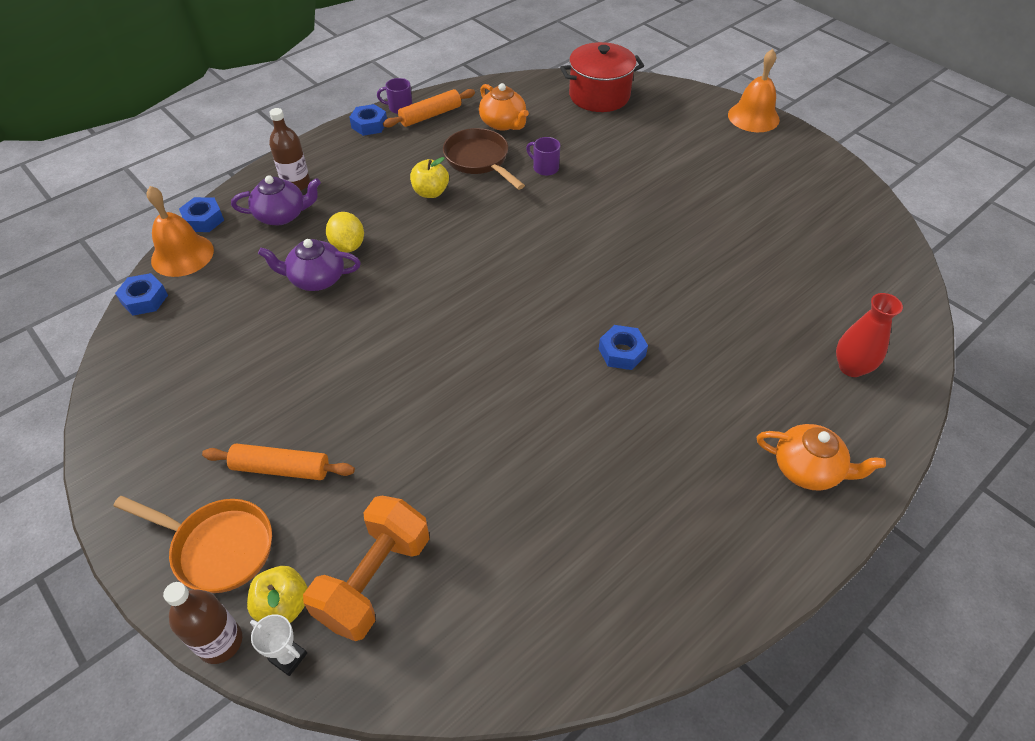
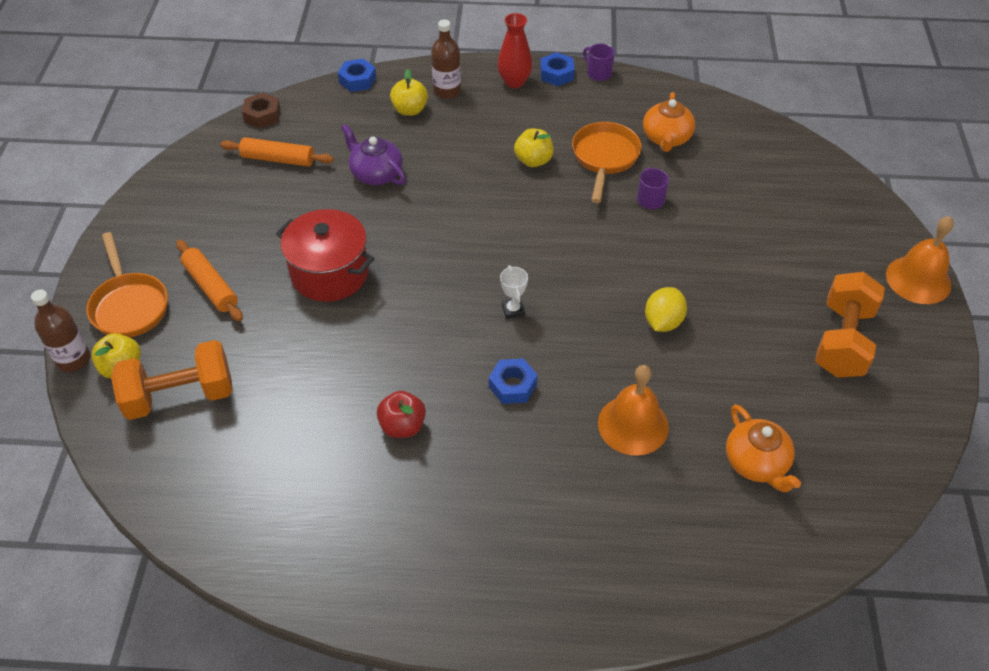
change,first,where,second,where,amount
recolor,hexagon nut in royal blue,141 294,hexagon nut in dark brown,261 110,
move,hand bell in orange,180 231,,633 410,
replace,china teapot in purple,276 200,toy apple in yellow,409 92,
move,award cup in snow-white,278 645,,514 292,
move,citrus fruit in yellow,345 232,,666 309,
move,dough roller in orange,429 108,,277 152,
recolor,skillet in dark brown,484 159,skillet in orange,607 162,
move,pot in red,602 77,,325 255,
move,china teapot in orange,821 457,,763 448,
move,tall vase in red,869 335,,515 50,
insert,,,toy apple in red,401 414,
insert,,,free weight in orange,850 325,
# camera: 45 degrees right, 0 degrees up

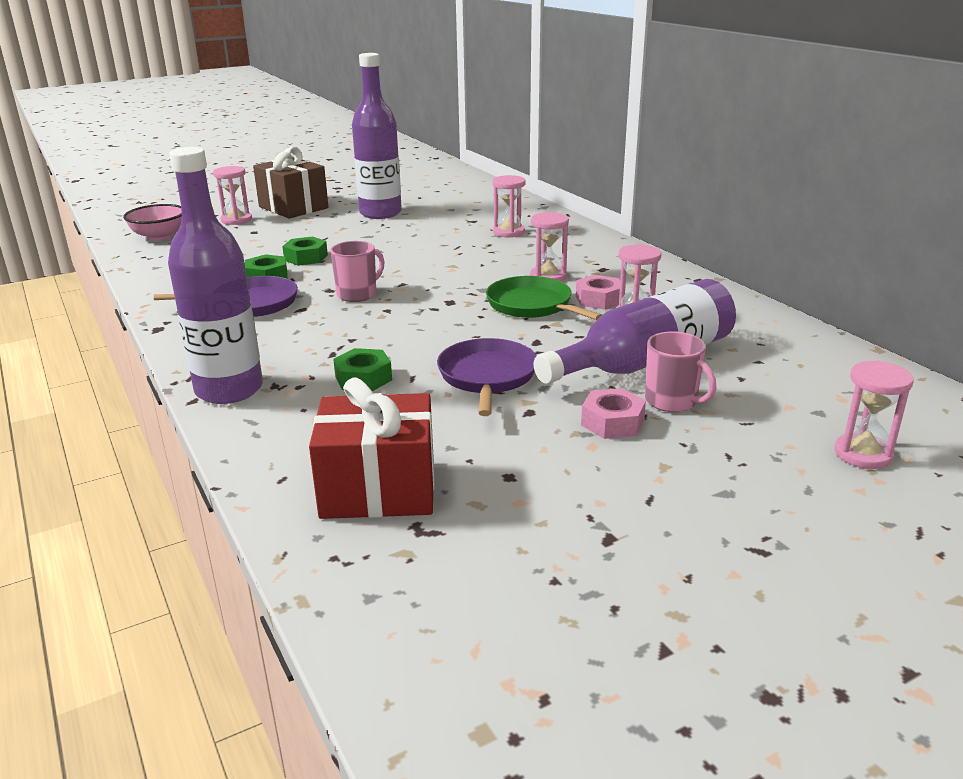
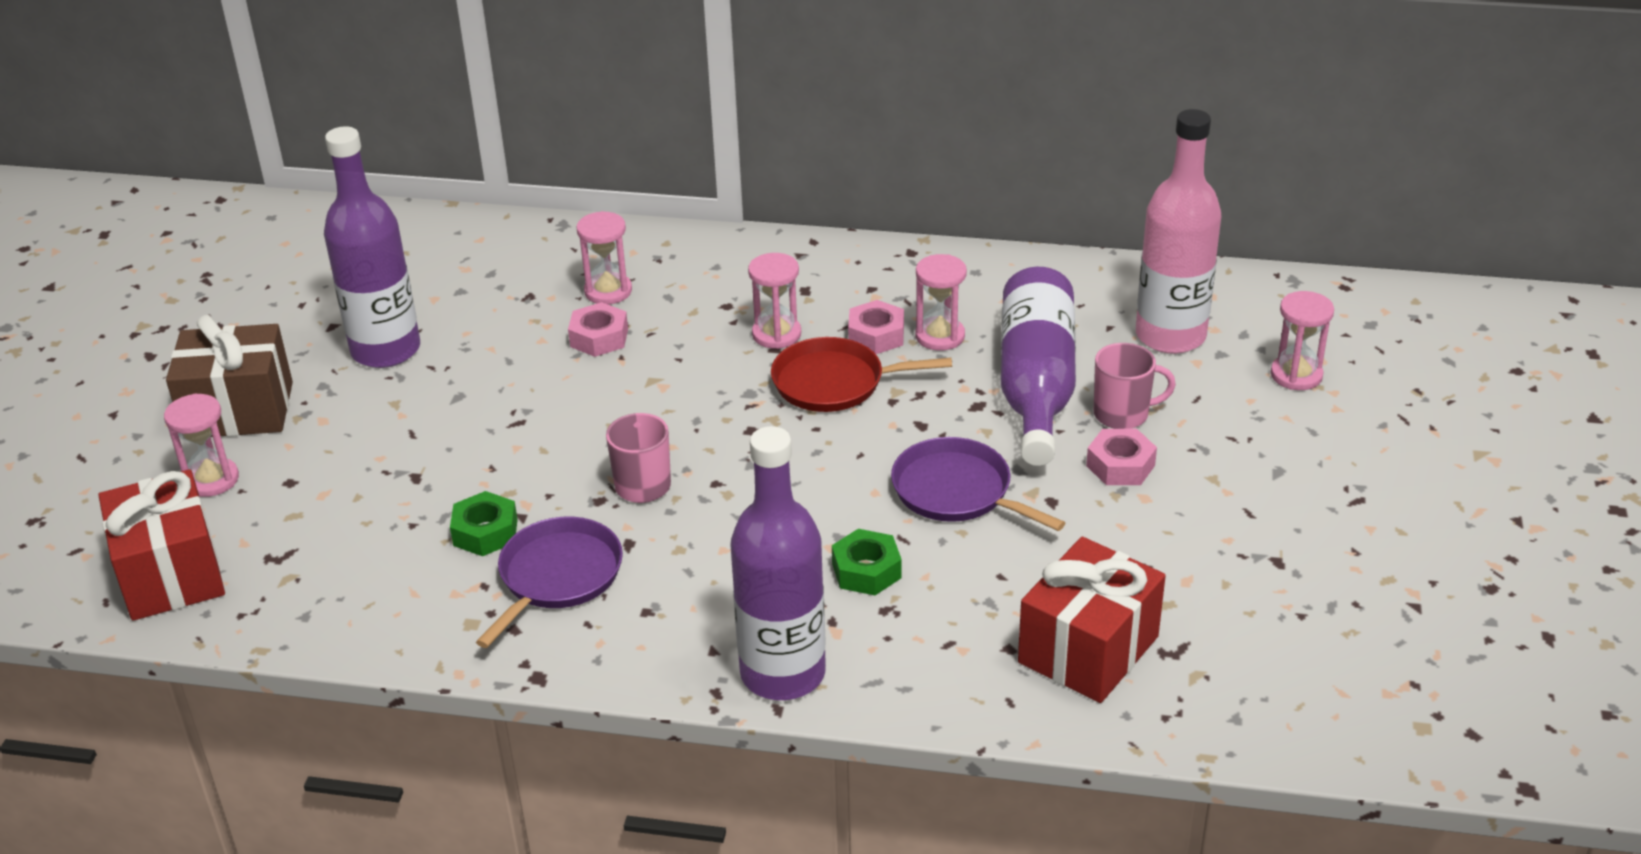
change,first,where,second,where,amount
replace,bowl in pink,152 222,present in red,161 545,
delete,hexagon nut in emerald,305 251,,,
recolor,skillet in emerald,544 298,skillet in red,861 374,
insert,,,hexagon nut in pink,598 329,
insert,,,flask in pink,1178 231,
# camera: 50 degrees left, 10 degrees up

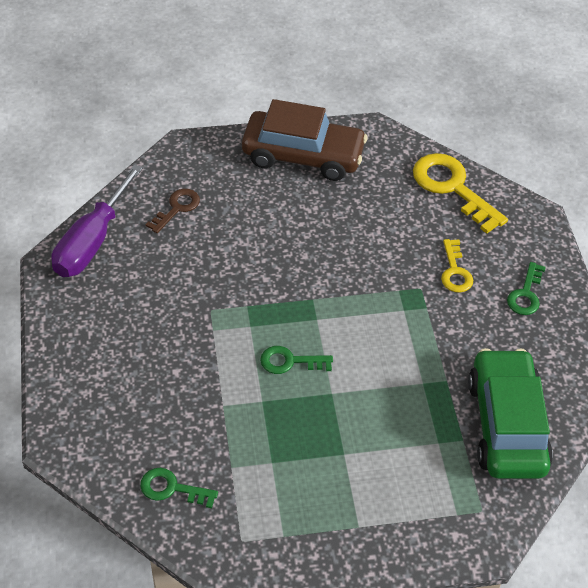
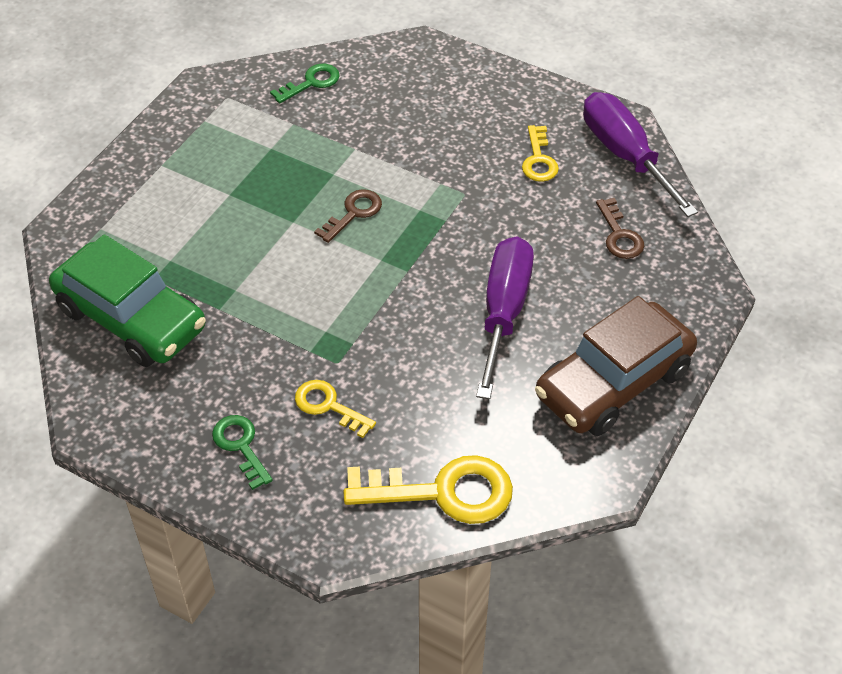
change,first,where,second,where,amount
recolor,key in emerald,296 360,key in dark brown,348 216,
insert,,,screwdriver in purple,505 317,
insert,,,key in yellow,540 153,
# camera: 130 degrees right, 0 degrees up

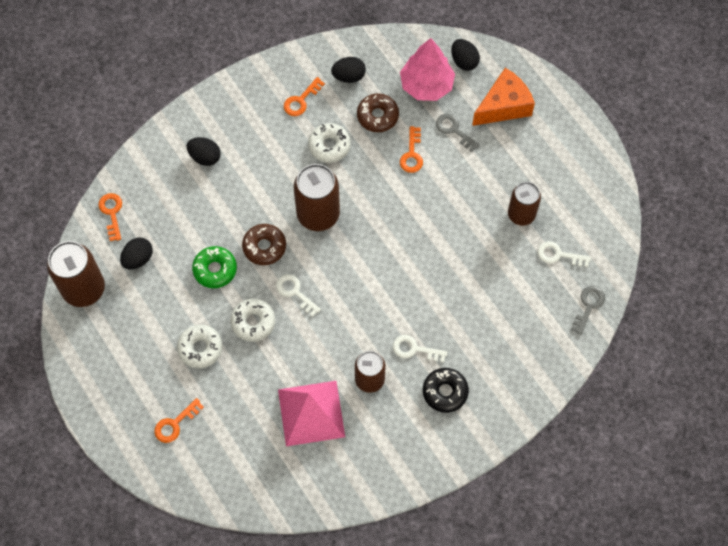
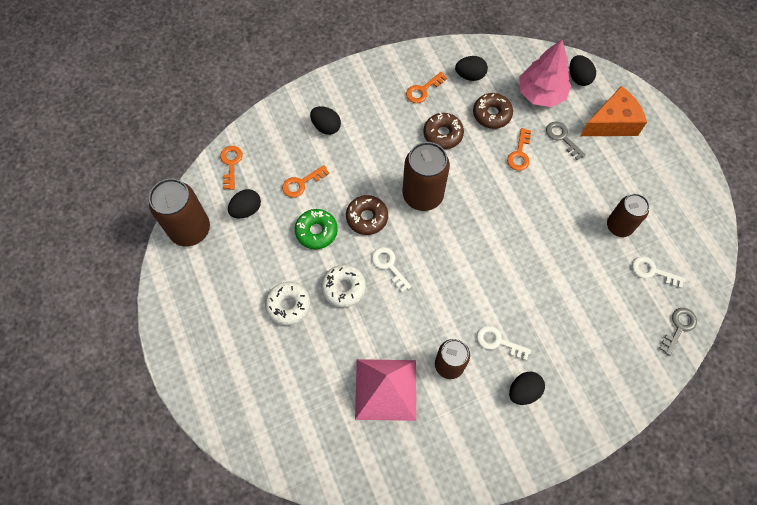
change,first,where,second,where,amount
move,key in orange,179 420,,305 181,
recolor,doughnut in snow-white,329 143,doughnut in dark brown,444 130,
replace,doughnut in ebony,446 390,toy egg in ebony,527 388,
# camera: 10 degrees right, 0 degrees up

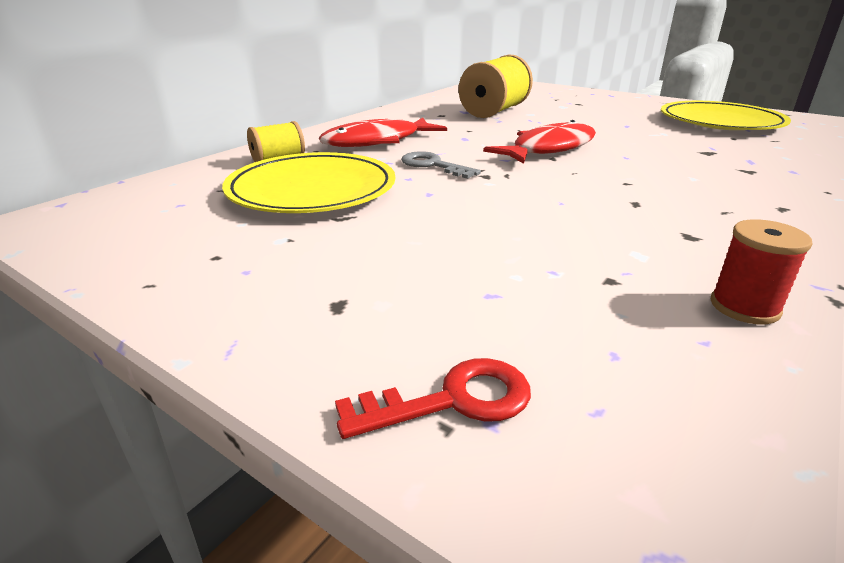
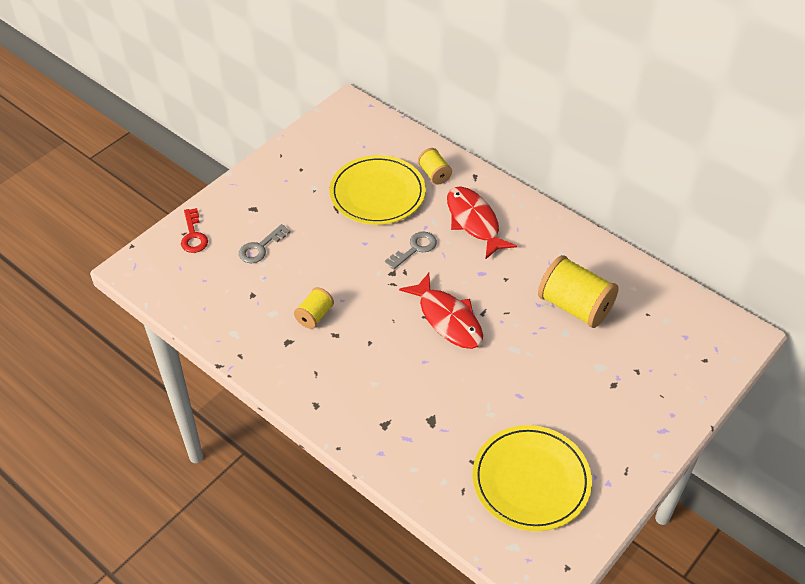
change,first,where,second,where,amount
delete,bobbin in red,762 271,,,
insert,,,key in gray,265 243,
insert,,,bobbin in yellow,314 308,
# camera: 95 degrees right, 20 degrees up

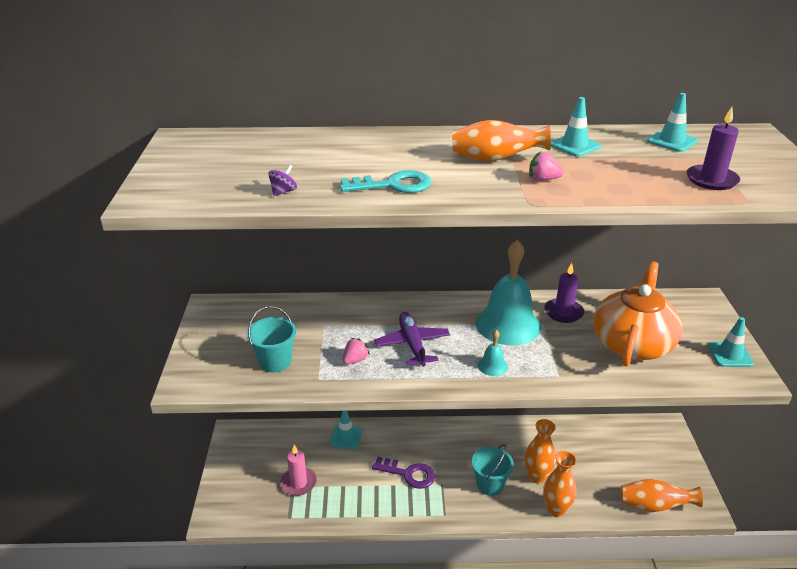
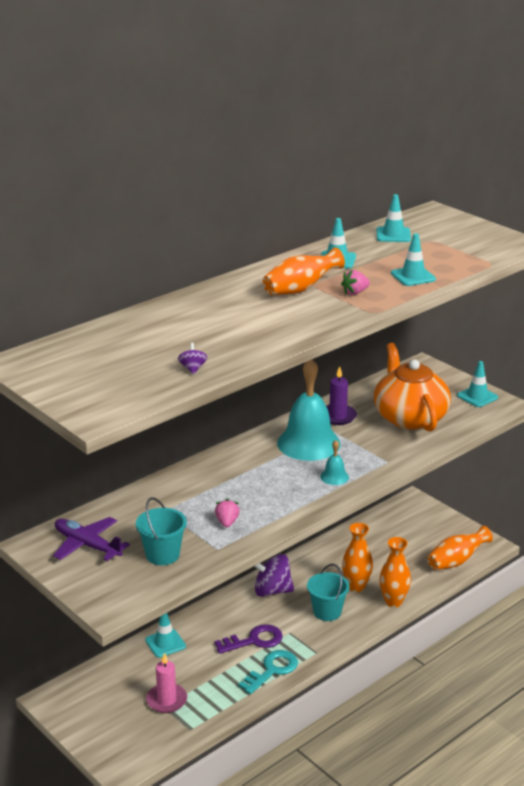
change,first,where,second,where,amount
move,key in teal,386 181,,268 672,
move,aeroplane in purple,412 339,,91 539,
delete,candle in purple,713 148,,,
insert,,,whirligig in purple,274 575,
insert,,,safety cone in teal,413 259,
# camera: 40 degrees left, 5 degrees down

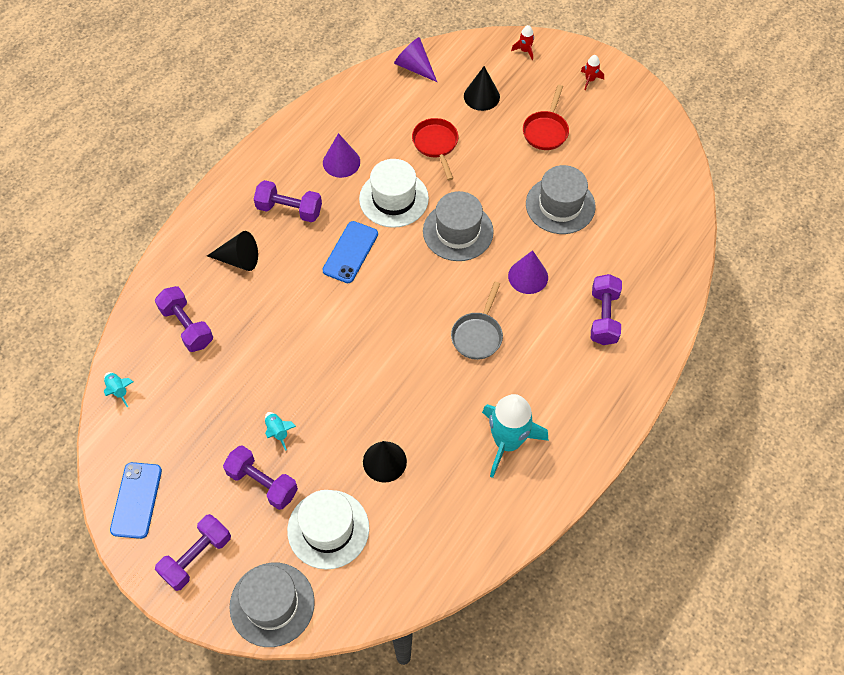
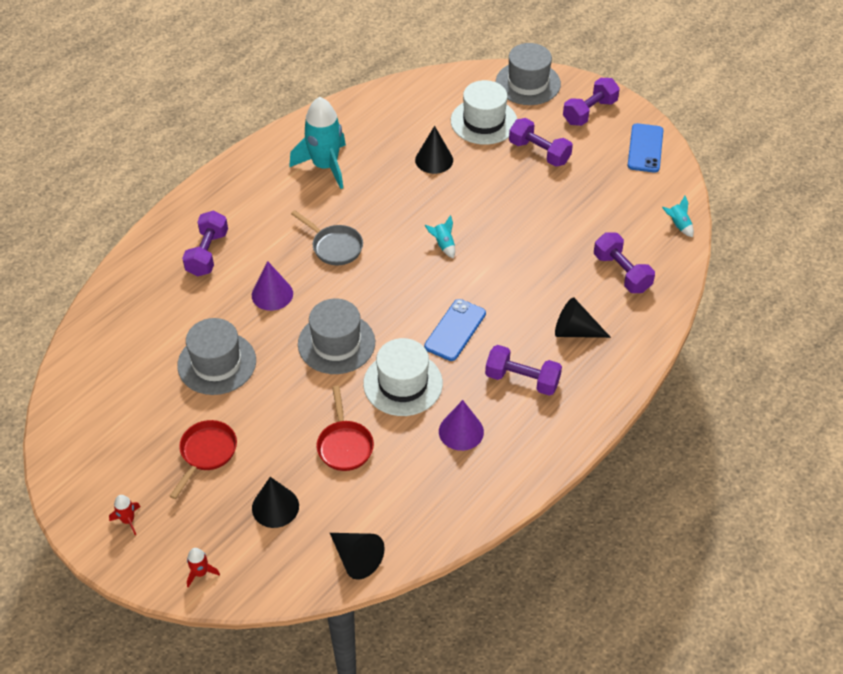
change,first,where,second,where,amount
move,rocket in teal,280 431,,440 236,
recolor,cone in purple,415 59,cone in ebony,357 556,
rotate,skillet in gray,477 321,,327 237,105 degrees clockwise
# camera: 175 degrees left, 10 degrees down

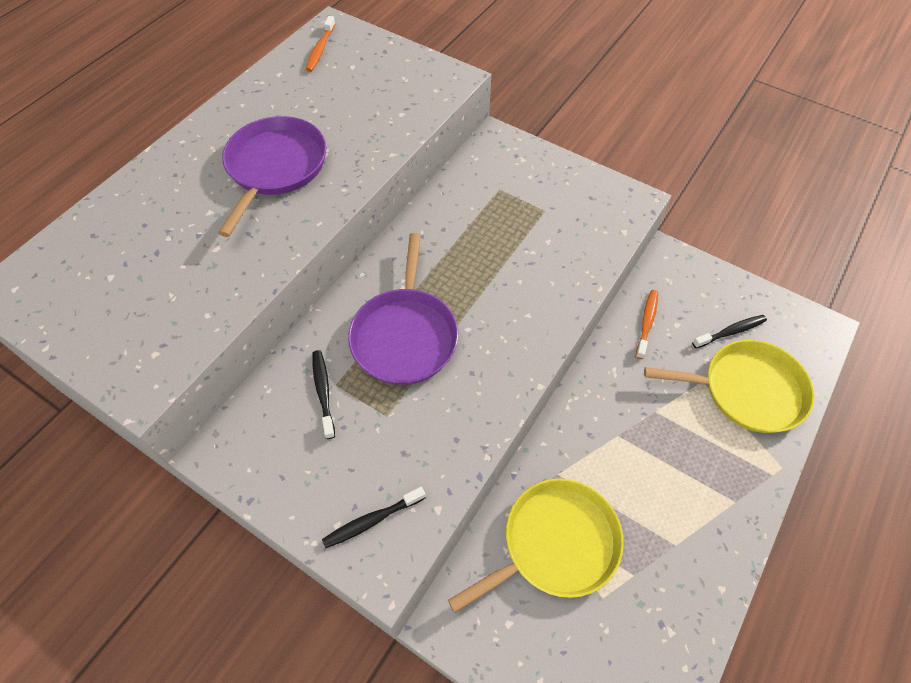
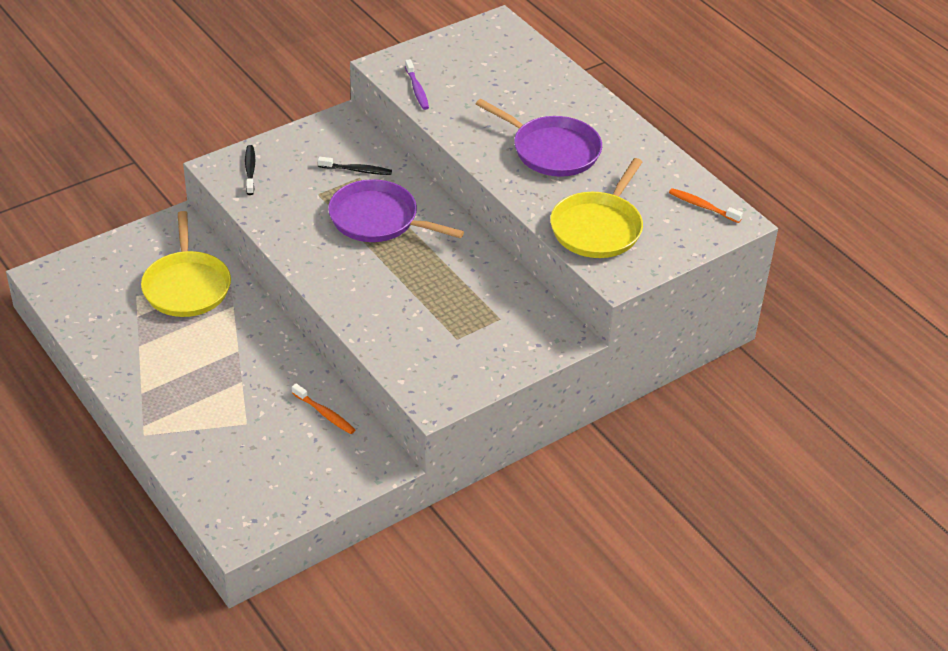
change,first,where,second,where,amount
move,skillet in yellow,729 386,,596 208,
delete,dental brush in ebony,729 331,,,
insert,,,dental brush in purple,417 84,
# camera: 110 degrees right, 15 degrees down

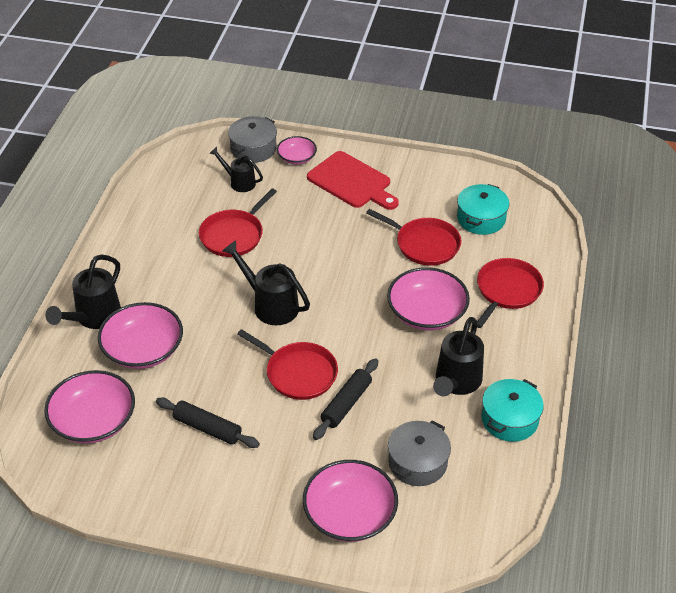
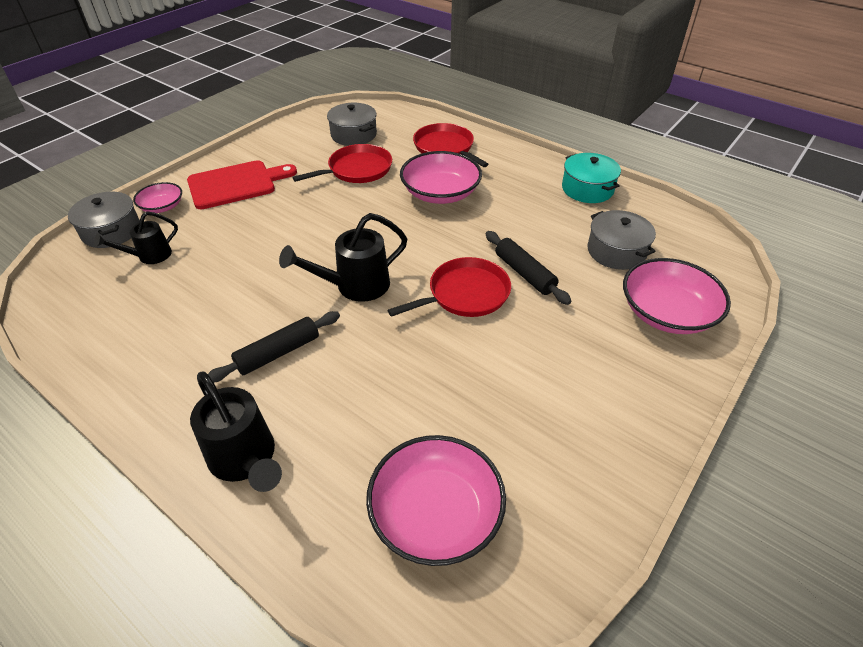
change,first,where,second,where,amount
delete,bowl in pink,140 335,,,
move,dough roller in ebony,208 422,,274 347,
delete,skillet in red,238 223,,,
delete,watering can in ebony,458 356,,,
recolor,pot in teal,483 209,pot in gray,352 124,
# camera: 65 degrees left, 0 degrees up

